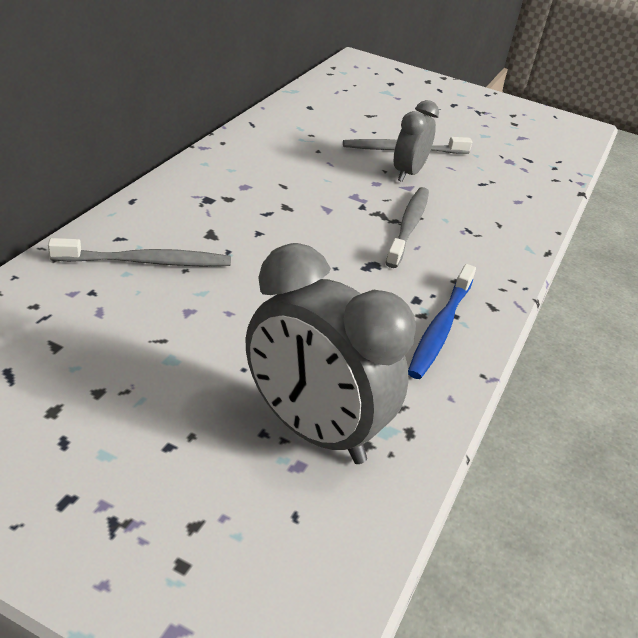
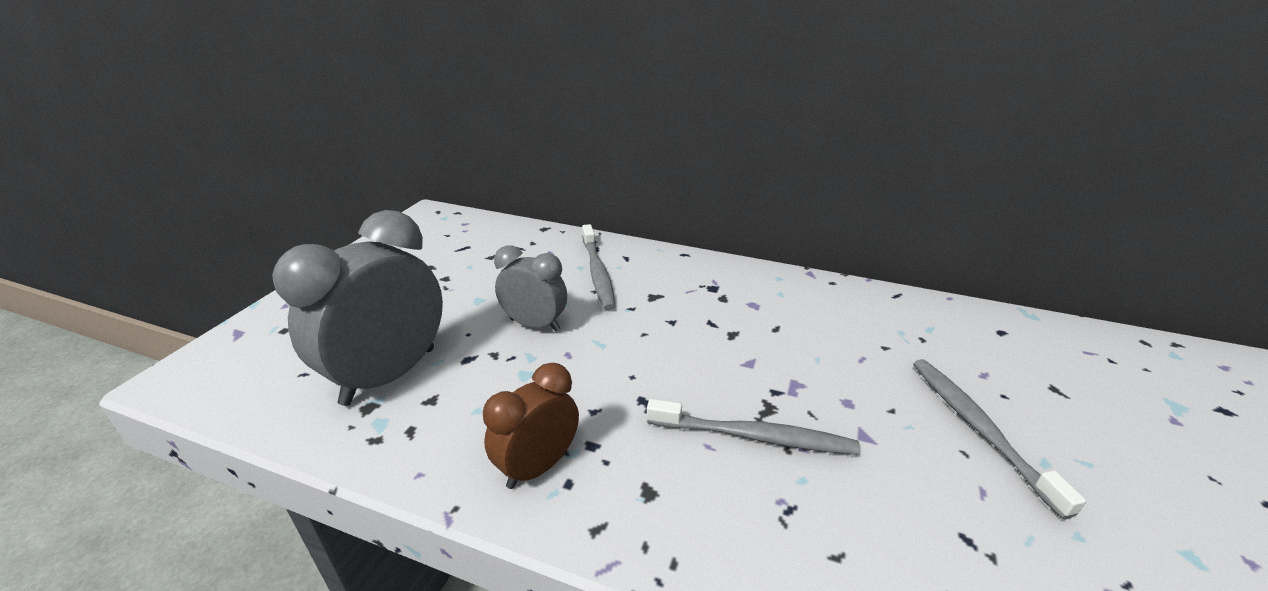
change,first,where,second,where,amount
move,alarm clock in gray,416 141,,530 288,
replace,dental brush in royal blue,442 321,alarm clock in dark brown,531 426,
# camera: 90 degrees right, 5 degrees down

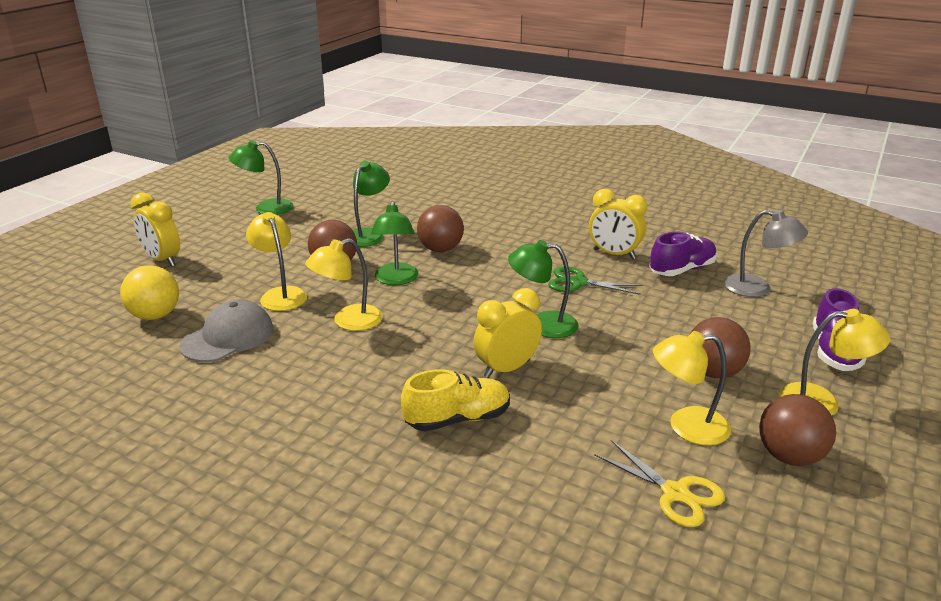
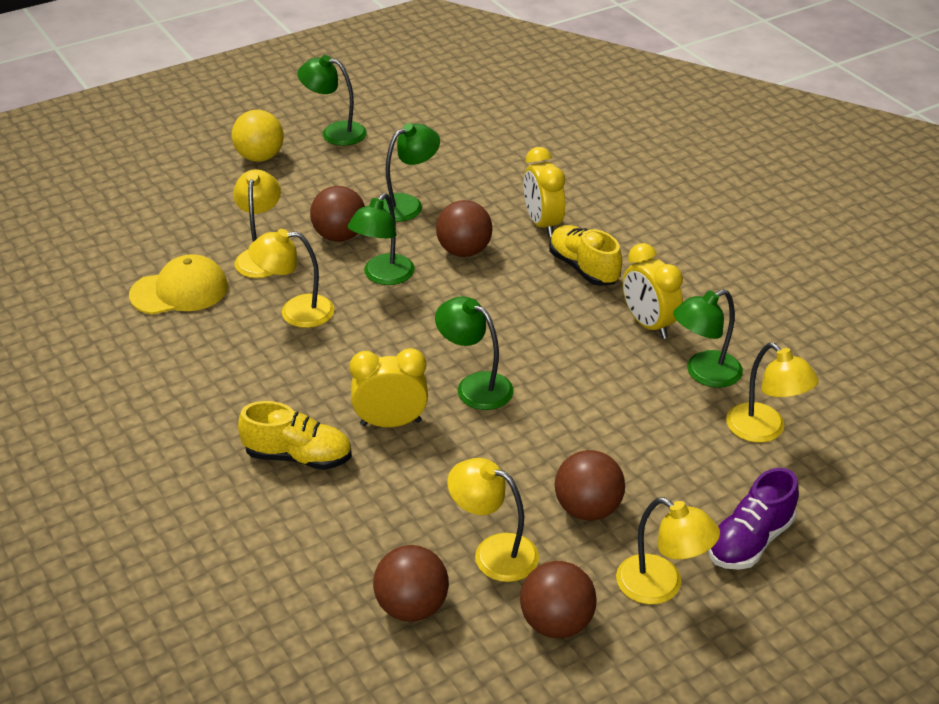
change,first,where,second,where,amount
move,play ball in yellow,149 292,,258 136,
move,alarm clock in yellow,155 229,,544 192,
recolor,baseball cap in gray,226 331,baseball cap in yellow,178 284,
delete,pair of scissors in emerald,595 280,,,
replace,pair of scissors in yellow,659 483,play ball in dark brown,411 583,
replace,shoe in purple,683 254,reading lamp in emerald,708 338,
recolor,reading lamp in gray,766 253,reading lamp in yellow,772 393,
insert,,,shoe in yellow,585 255,
# camera: 30 degrees right, 10 degrees up

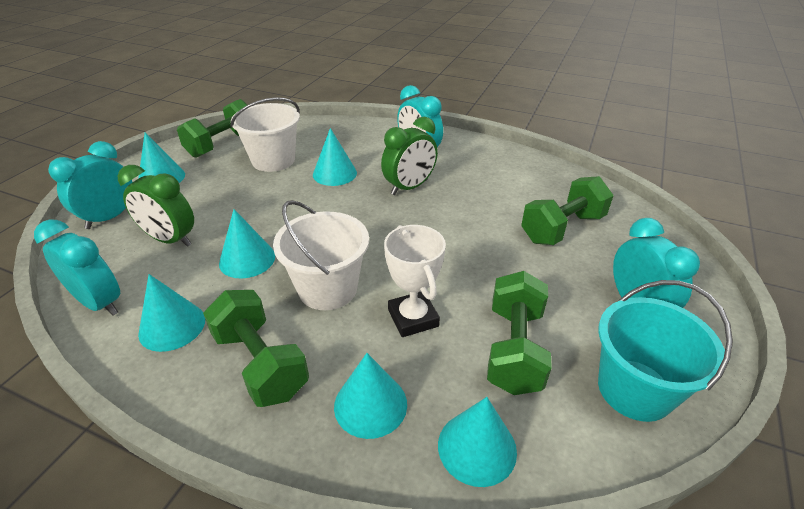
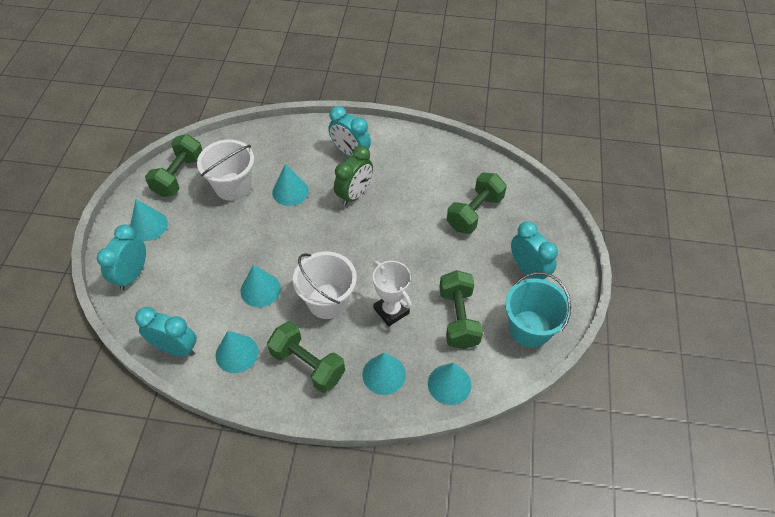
change,first,where,second,where,amount
delete,alarm clock in emerald,156 206,,,
# camera: 15 degrees left, 15 degrees up

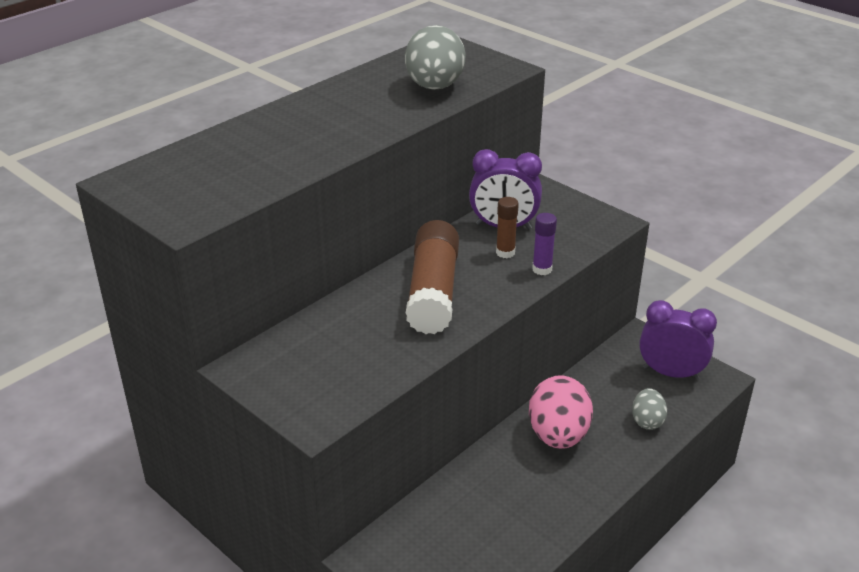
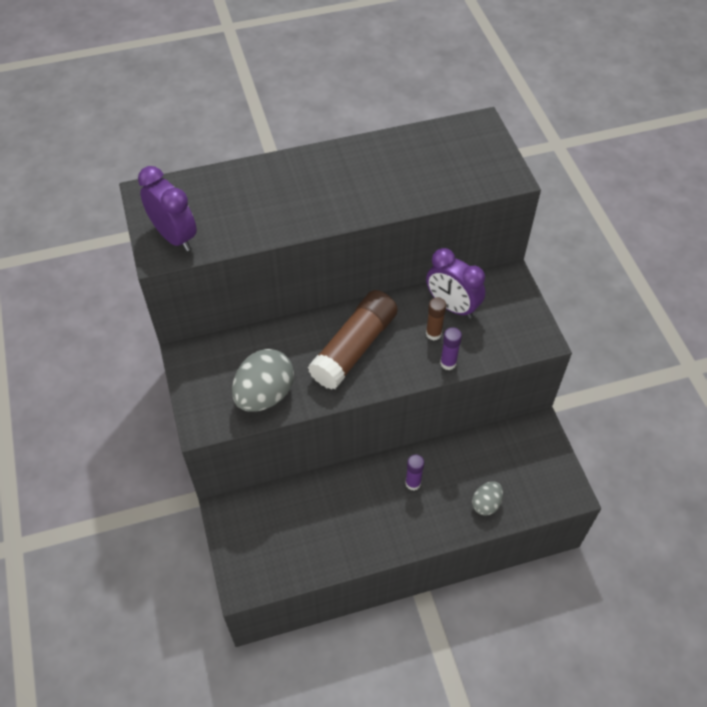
change,first,where,second,where,amount
move,toy egg in gray,435 57,,263 380,
replace,toy egg in pink,561 412,glue in purple,414 472,
move,alarm clock in purple,678 340,,167 208,
# camera: 30 degrees right, 20 degrees up

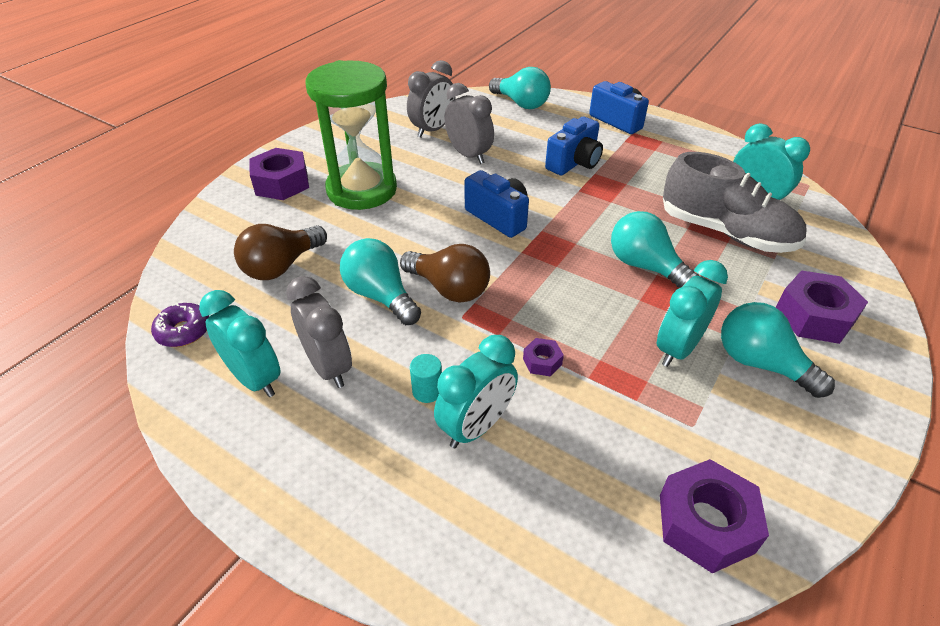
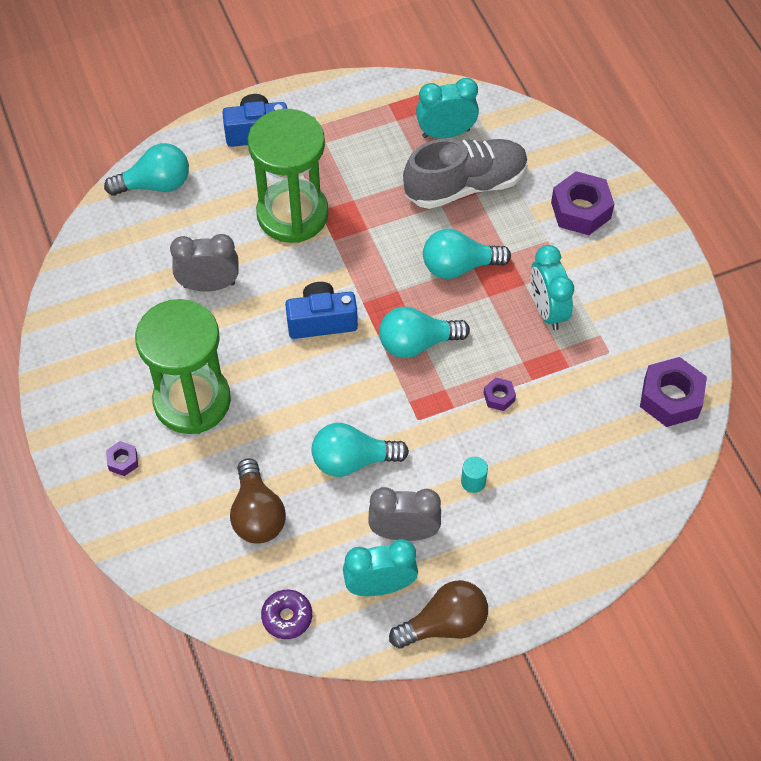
change,first,where,second,where,amount
resize,hexagon nut in purple,279 174,,122 458,x0.49
move,light bulb in dark brown,445 273,,438 614,
delete,alarm clock in gray,431 99,,,
delete,alarm clock in teal,476 391,,,
replace,camera in royal blue,574 146,sand timer in emerald,288 176,
move,light bulb in teal,778 350,,424 332,
# camera: 55 degrees left, 15 degrees up

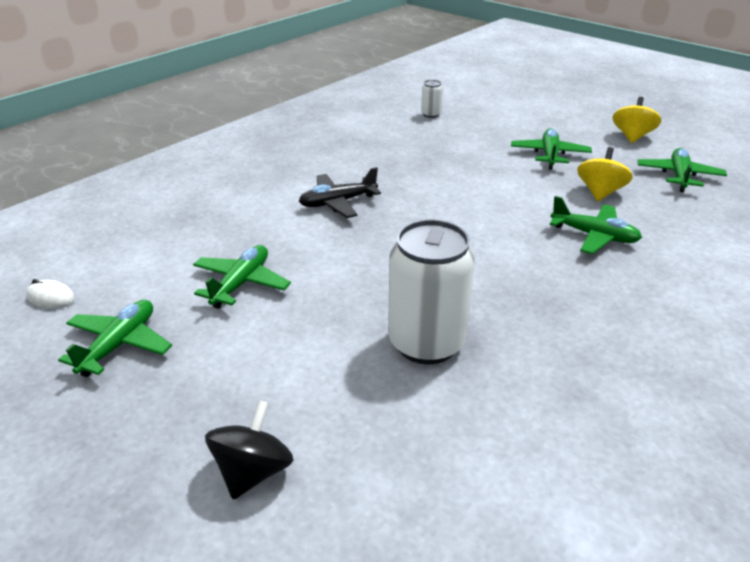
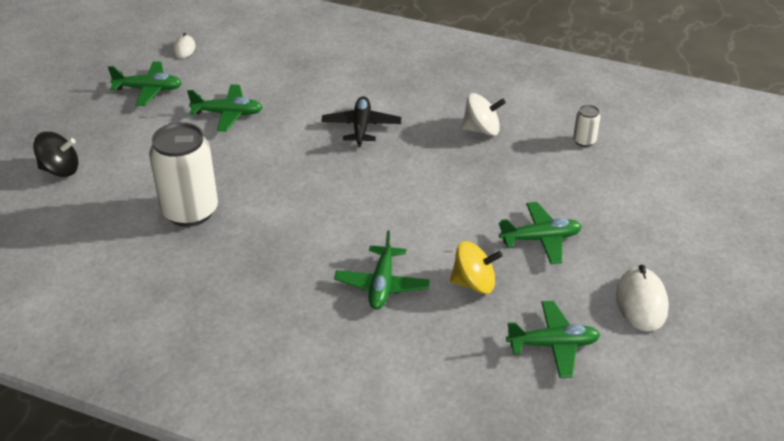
change,first,where,second,where,amount
rotate,aeroplane in ebony,340 192,,361 121,45 degrees clockwise
replace,whirligig in yellow,637 120,mouse in snow-white,642 298,
insert,,,whirligig in snow-white,483 114,
# camera: 70 degrees right, 5 degrees up

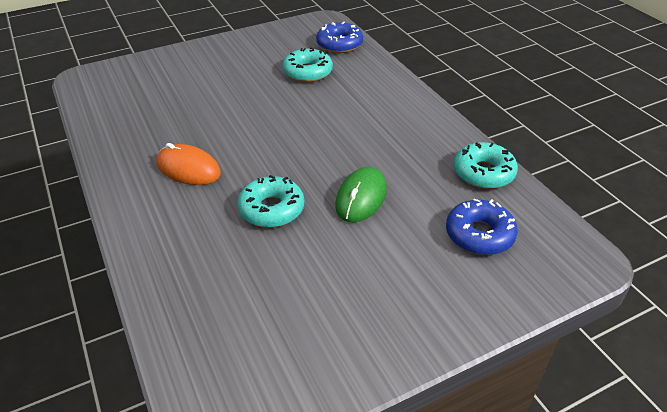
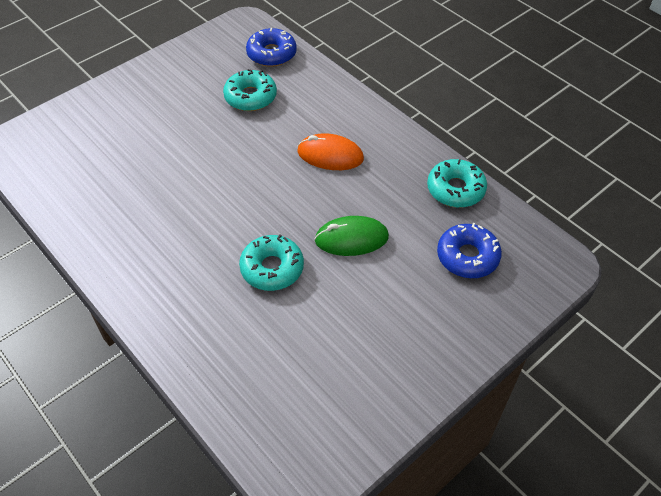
change,first,where,second,where,amount
move,mouse in orange,189 164,,330 151,
rotate,mouse in emerald,361 194,,351 236,75 degrees clockwise
# camera: 15 degrees left, 10 degrees up

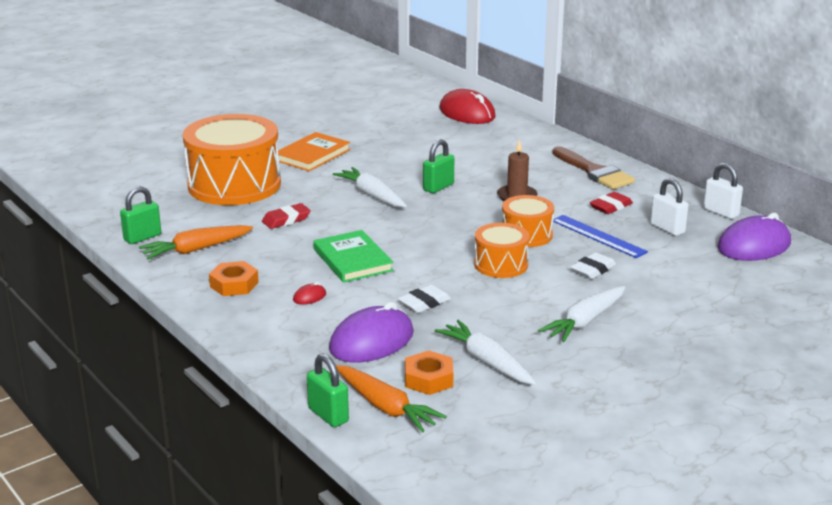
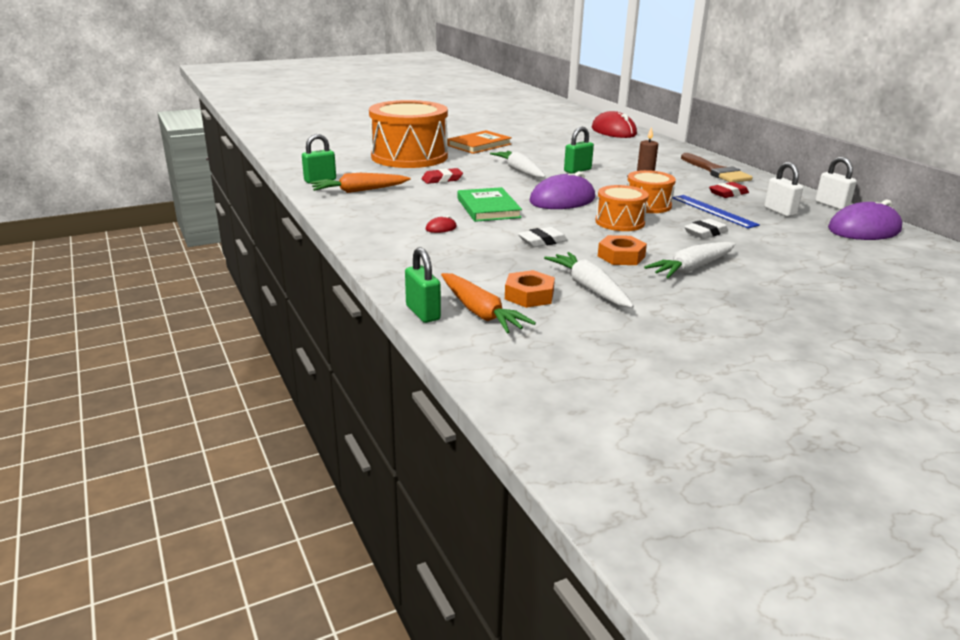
change,first,where,second,where,amount
move,hexagon nut in orange,234 278,,622 250,
move,mouse in purple,371 332,,562 190,
# camera: 10 degrees right, 0 degrees up

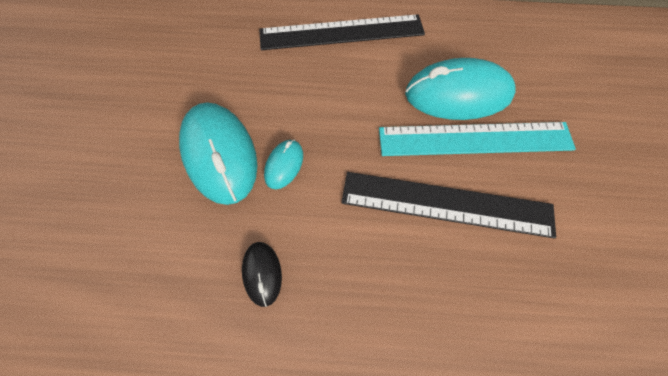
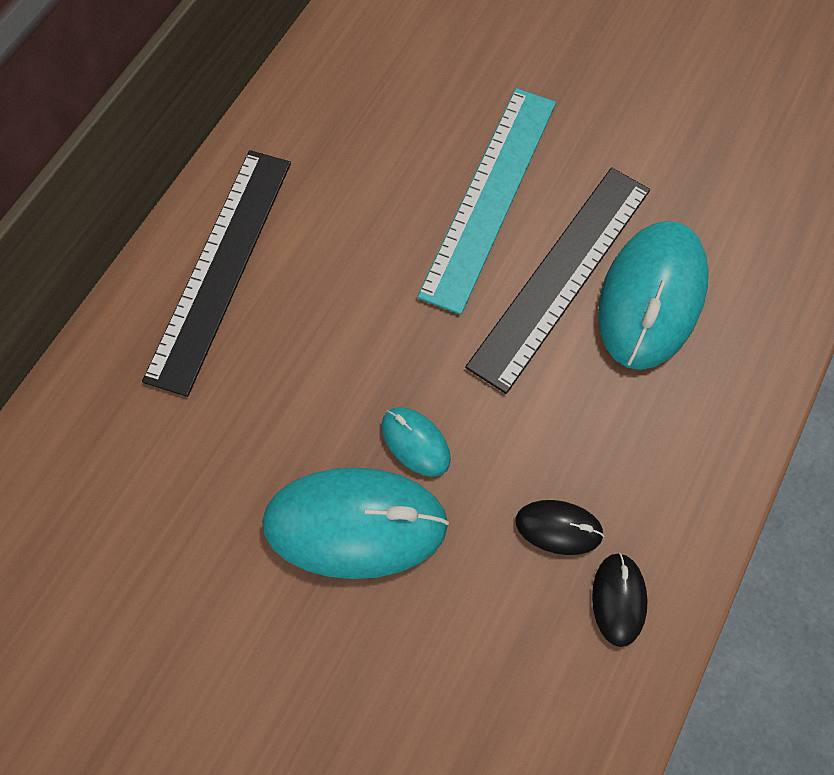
change,first,where,second,where,amount
move,mouse in teal,460 89,,653 295,
insert,,,mouse in ebony,620 599,
# camera: 65 degrees left, 5 degrees up

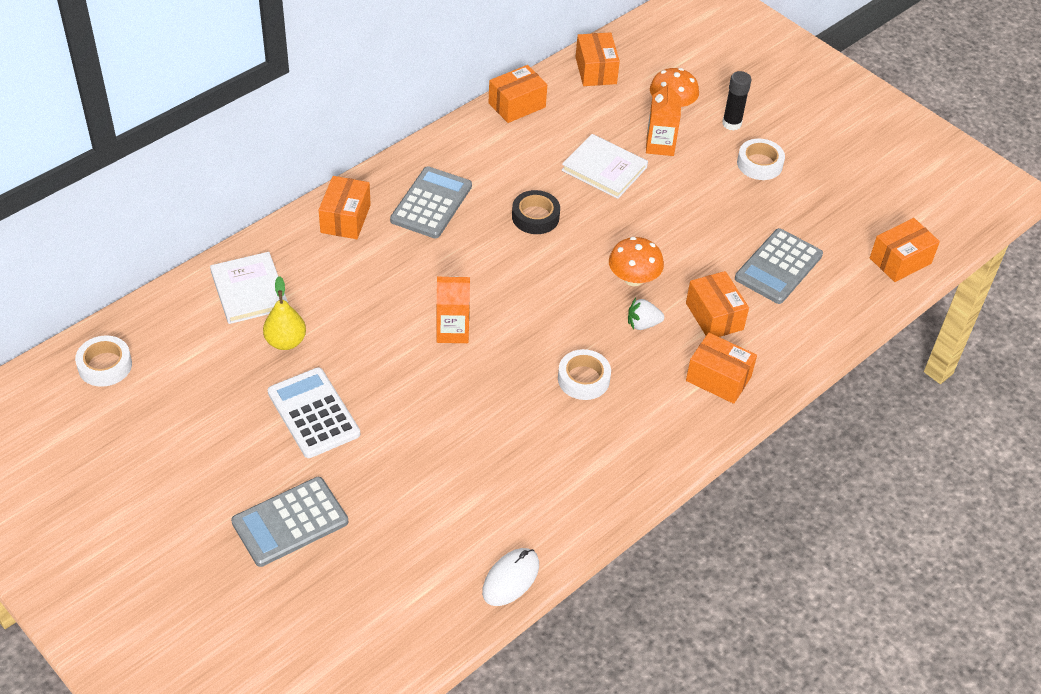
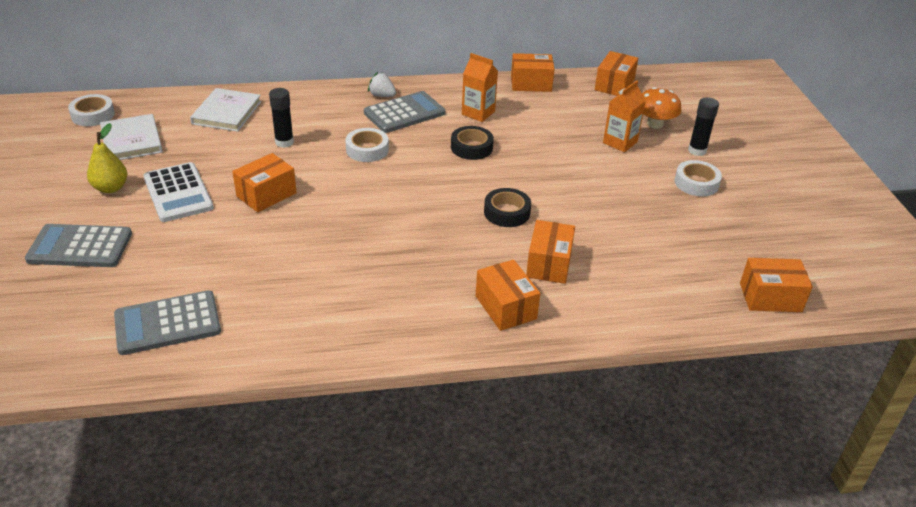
change,first,where,second,where,amount
move,toy pear in yellow,284 313,,107 158,
rotate,adding machine in snow-white,314 412,,178 192,150 degrees clockwise
move,parcel in orange,345 207,,264 182,
move,milk carton in orange,453 309,,480 87,
delete,mouse in snow-white,510 577,,,
move,sticky tape in snow-white,584 374,,367 145,
move,book in snow-white,604 166,,131 137,
replace,toadstool in orange,636 261,sticky tape in ebony,507 207,
move,toy strawberry in snow-white,646 314,,382 84,
move,adding machine in gray,779 266,,167 322,
insert,,,glue in ebony,281 118,
# camera: 35 degrees right, 10 degrees down

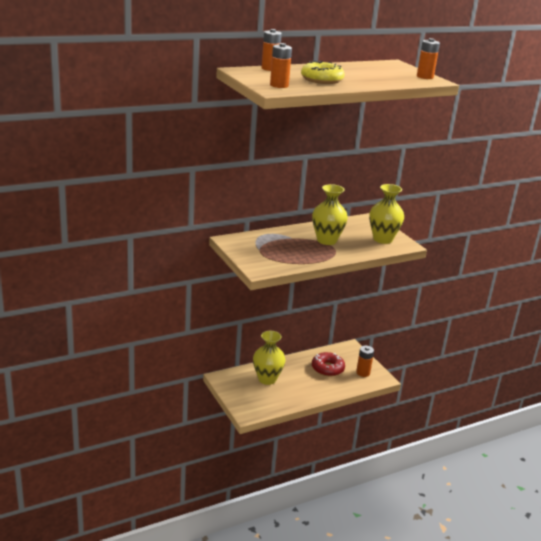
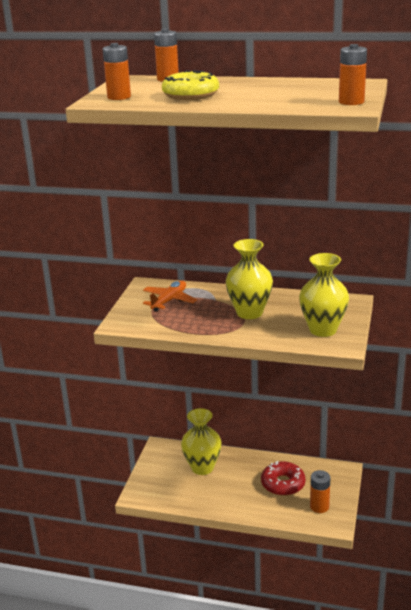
change,first,where,second,where,amount
insert,,,aeroplane in orange,170 296,
# camera: 45 degrees right, 0 degrees up

